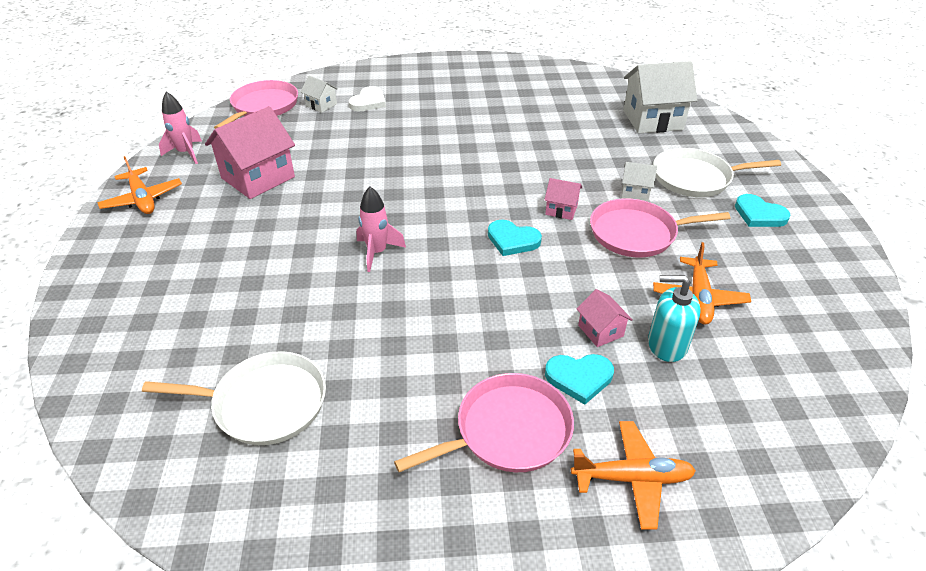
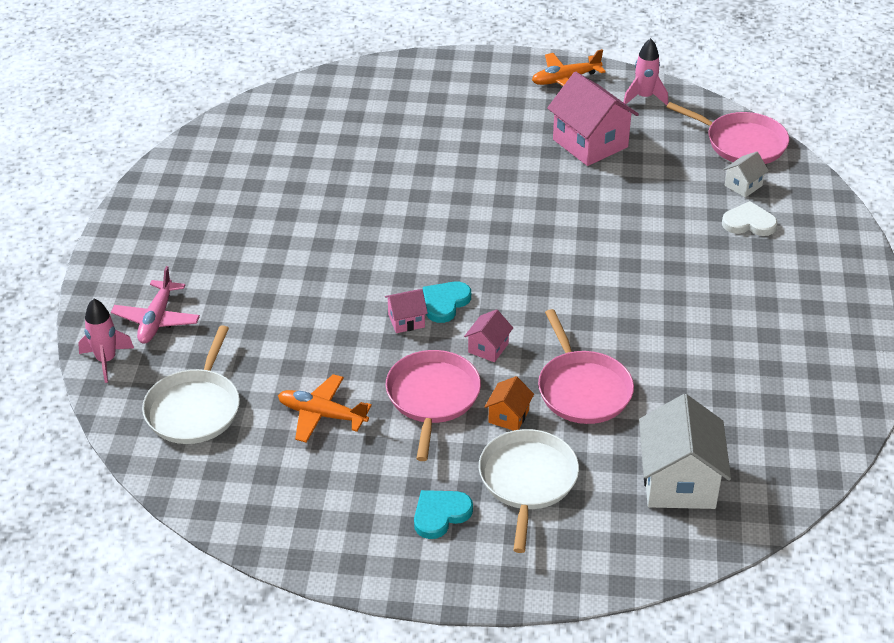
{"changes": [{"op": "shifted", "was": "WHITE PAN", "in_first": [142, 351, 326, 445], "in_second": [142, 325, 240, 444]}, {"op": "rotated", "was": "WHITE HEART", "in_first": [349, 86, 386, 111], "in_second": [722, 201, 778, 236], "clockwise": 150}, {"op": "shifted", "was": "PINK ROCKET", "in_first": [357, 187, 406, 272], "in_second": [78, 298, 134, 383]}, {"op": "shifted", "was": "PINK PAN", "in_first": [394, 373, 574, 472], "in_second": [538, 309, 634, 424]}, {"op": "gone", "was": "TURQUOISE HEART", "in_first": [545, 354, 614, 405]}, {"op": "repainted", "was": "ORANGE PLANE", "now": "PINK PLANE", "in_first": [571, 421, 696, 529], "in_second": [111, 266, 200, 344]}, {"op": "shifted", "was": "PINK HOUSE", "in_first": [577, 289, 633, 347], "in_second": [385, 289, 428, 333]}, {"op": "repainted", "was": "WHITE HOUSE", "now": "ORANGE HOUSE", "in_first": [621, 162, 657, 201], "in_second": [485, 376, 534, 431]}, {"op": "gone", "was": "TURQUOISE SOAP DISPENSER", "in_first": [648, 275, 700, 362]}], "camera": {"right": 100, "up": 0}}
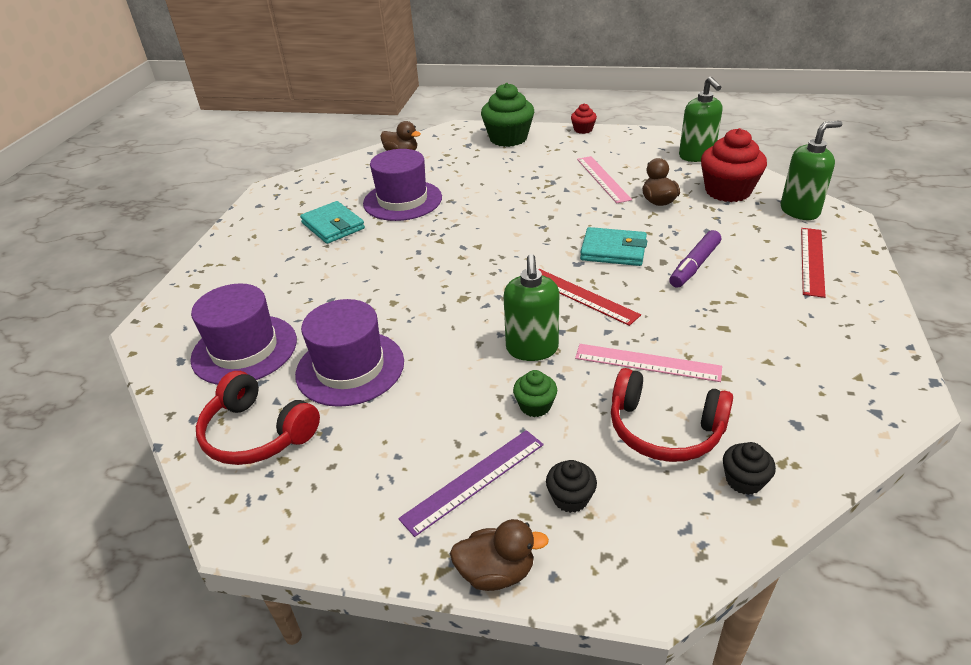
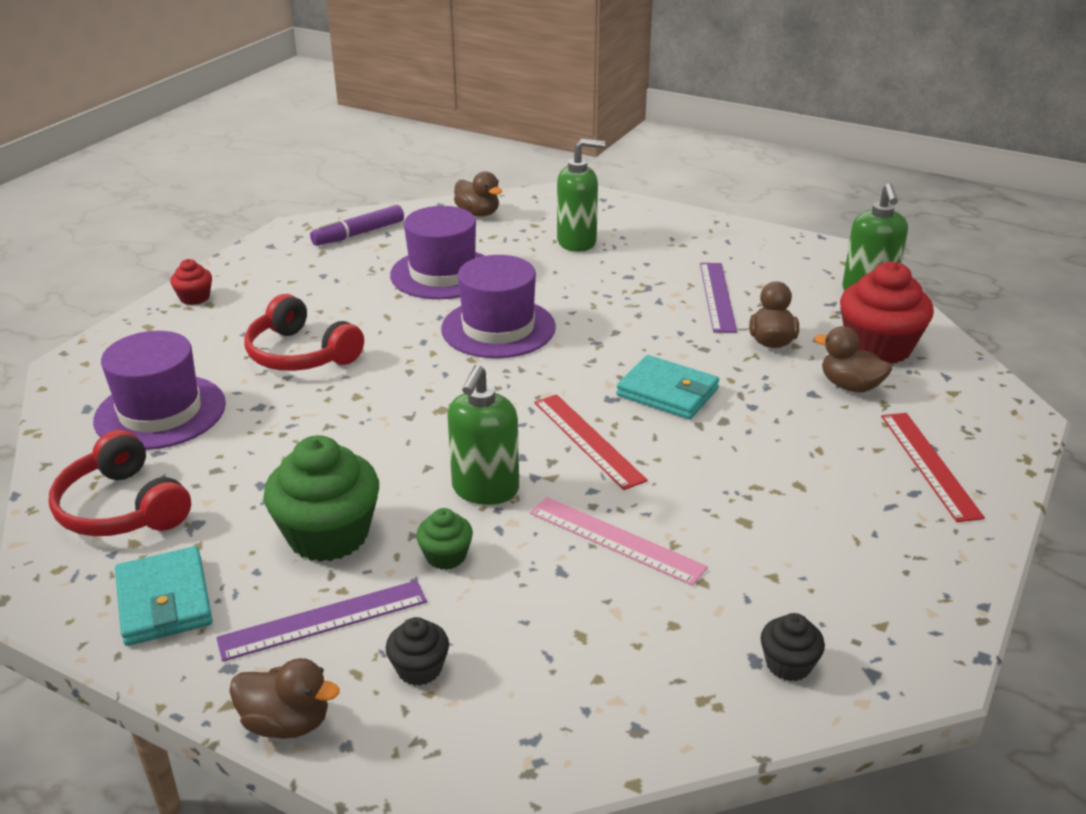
{"changes": [{"op": "shifted", "was": "PURPLE HAT", "in_first": [295, 299, 404, 407], "in_second": [441, 255, 556, 358]}, {"op": "shifted", "was": "TURQUOISE WALLET", "in_first": [300, 201, 365, 244], "in_second": [115, 546, 213, 646]}, {"op": "shifted", "was": "GREEN CUPCAKE", "in_first": [481, 83, 534, 147], "in_second": [264, 435, 379, 562]}, {"op": "shifted", "was": "RED CUPCAKE", "in_first": [571, 103, 597, 134], "in_second": [170, 259, 212, 305]}, {"op": "repainted", "was": "PINK RULER", "now": "PURPLE RULER", "in_first": [577, 156, 632, 203], "in_second": [700, 263, 737, 333]}, {"op": "shifted", "was": "RED HEADPHONES", "in_first": [611, 368, 733, 462], "in_second": [244, 294, 364, 371]}, {"op": "shifted", "was": "PURPLE MARKER", "in_first": [669, 230, 721, 288], "in_second": [310, 205, 404, 246]}, {"op": "shifted", "was": "BLACK CUPCAKE", "in_first": [723, 442, 776, 495], "in_second": [761, 613, 825, 681]}, {"op": "shifted", "was": "GREEN SOAP DISPENSER", "in_first": [781, 121, 842, 220], "in_second": [557, 139, 605, 252]}, {"op": "rotated", "was": "RED RULER", "in_first": [801, 228, 826, 298], "in_second": [881, 413, 985, 522], "clockwise": -45}, {"op": "new", "now": "BROWN DUCK", "in_second": [814, 326, 892, 392]}], "camera": {"right": 15, "up": -5}}
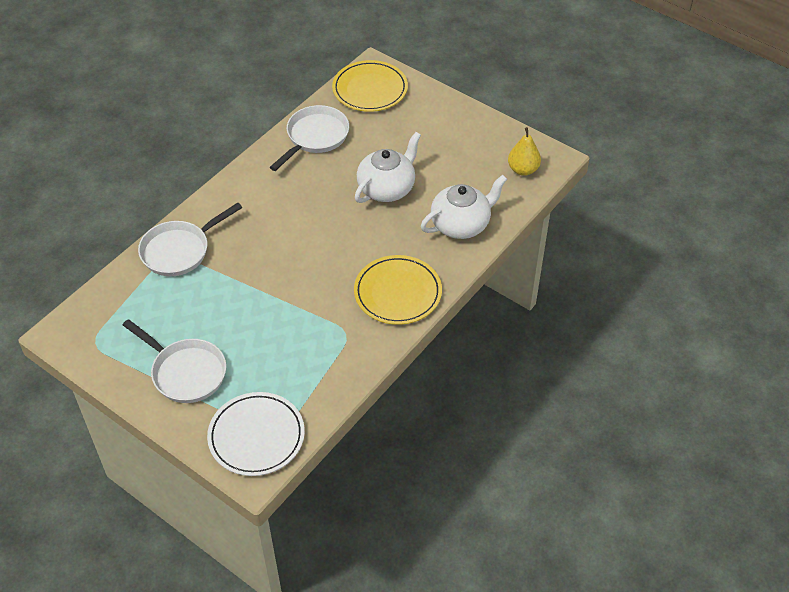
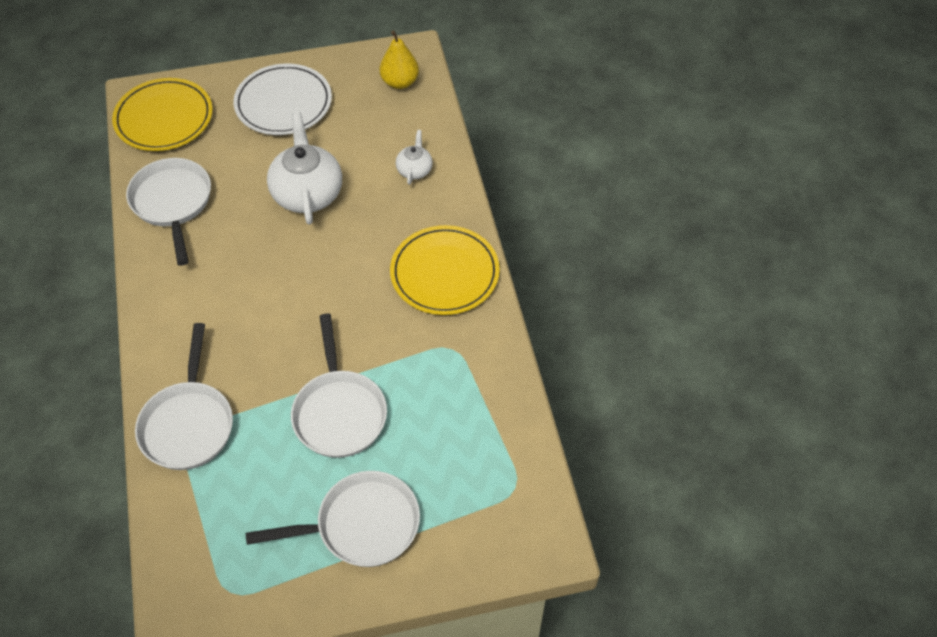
{"changes": [{"op": "shifted", "was": "WHITE PLATE", "in_first": [207, 392, 305, 476], "in_second": [233, 64, 332, 135]}, {"op": "scaled", "was": "WHITE TEAPOT", "in_first": [421, 175, 507, 239], "in_second": [396, 130, 433, 185], "ratio": 0.51}, {"op": "new", "now": "WHITE PAN", "in_second": [291, 314, 387, 458]}], "camera": {"right": -50, "up": 5}}
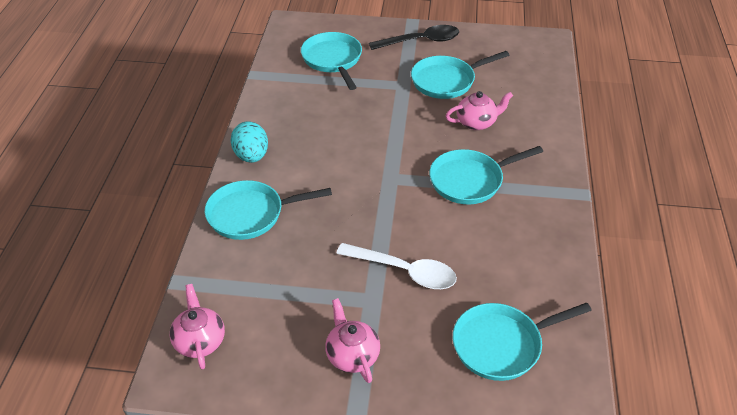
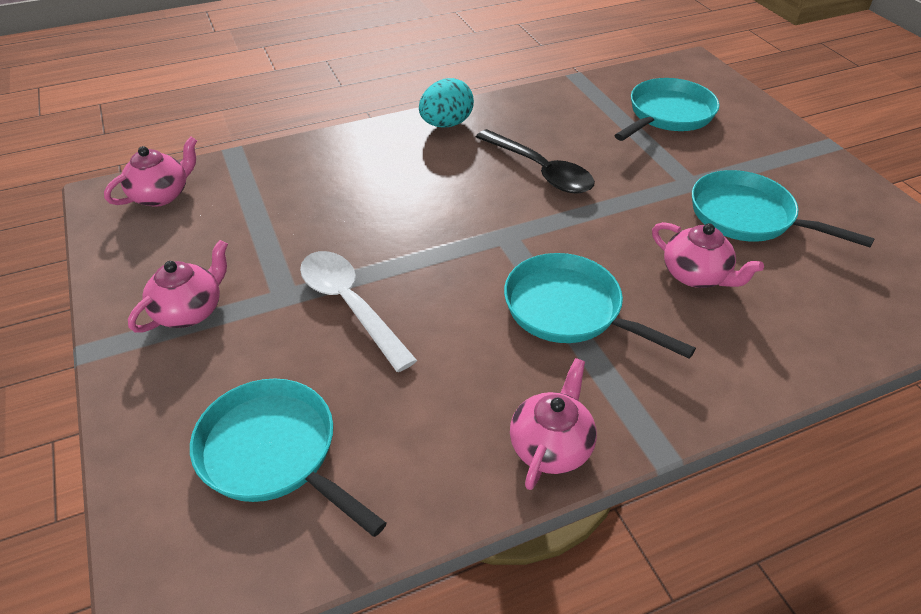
{"changes": [{"op": "gone", "was": "TURQUOISE PAN", "in_first": [205, 180, 332, 240]}, {"op": "rotated", "was": "WHITE SPOON", "in_first": [336, 243, 457, 289], "in_second": [300, 251, 417, 372], "clockwise": 150}, {"op": "shifted", "was": "BLACK SPOON", "in_first": [369, 25, 459, 50], "in_second": [476, 129, 595, 194]}, {"op": "new", "now": "PINK TEAPOT", "in_second": [510, 358, 597, 490]}], "camera": {"right": 60, "up": 0}}
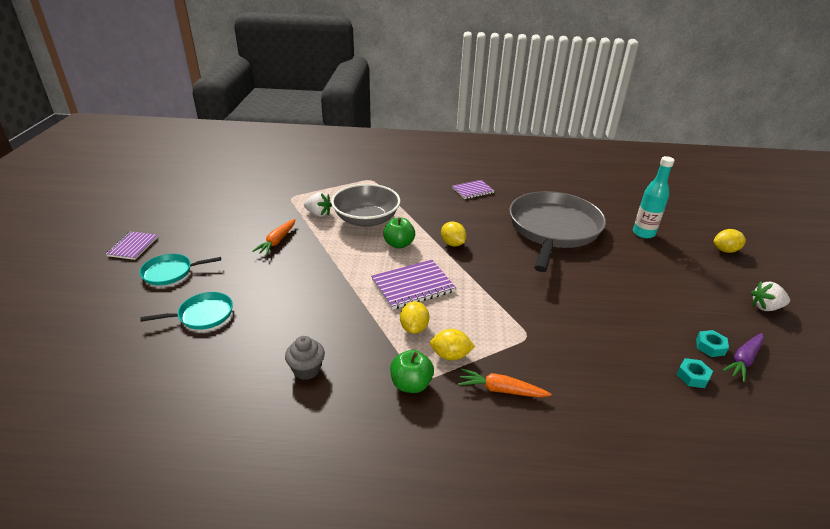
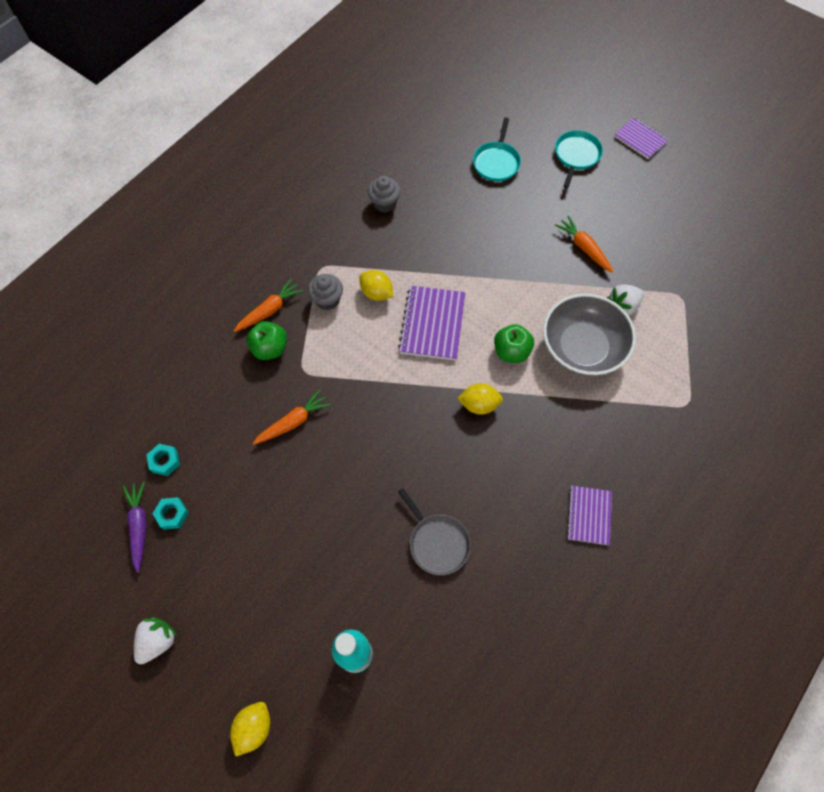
{"changes": [{"op": "shifted", "was": "GREEN APPLE", "in_first": [390, 350, 434, 393], "in_second": [246, 321, 287, 360]}, {"op": "swapped", "was": "YELLOW LEMON", "now": "GREY CUPCAKE", "in_first": [430, 329, 475, 360], "in_second": [308, 274, 343, 310]}, {"op": "scaled", "was": "GREY PAN", "in_first": [509, 191, 606, 272], "in_second": [398, 488, 471, 575], "ratio": 0.44}, {"op": "new", "now": "ORANGE CARROT", "in_second": [252, 389, 331, 445]}], "camera": {"right": 125, "up": 30}}
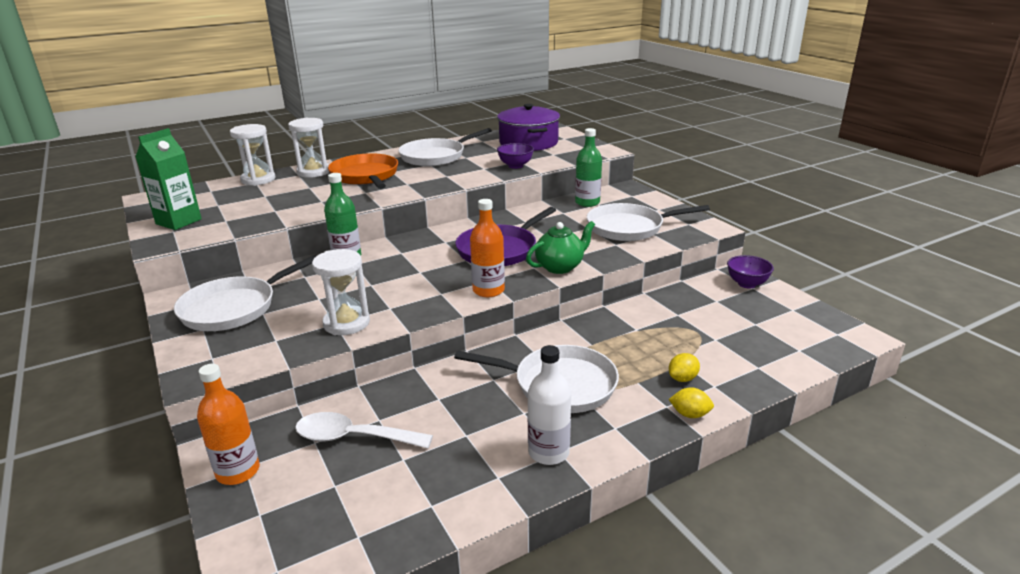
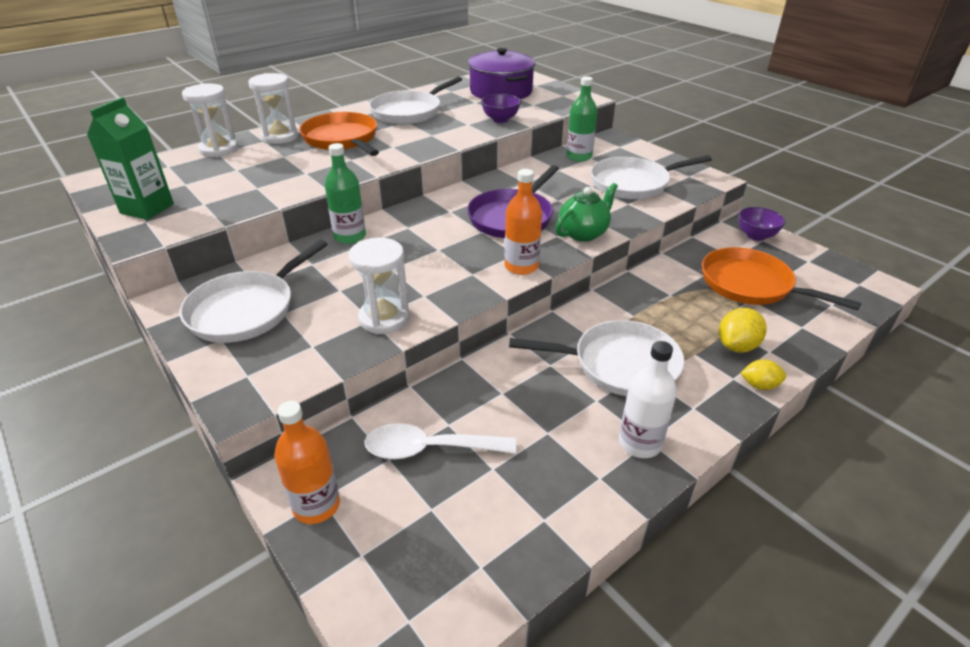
{"changes": [{"op": "scaled", "was": "YELLOW LEMON", "in_first": [669, 353, 700, 382], "in_second": [719, 308, 767, 353], "ratio": 1.51}, {"op": "new", "now": "ORANGE PAN", "in_second": [702, 247, 861, 310]}], "camera": {"right": -10, "up": 10}}
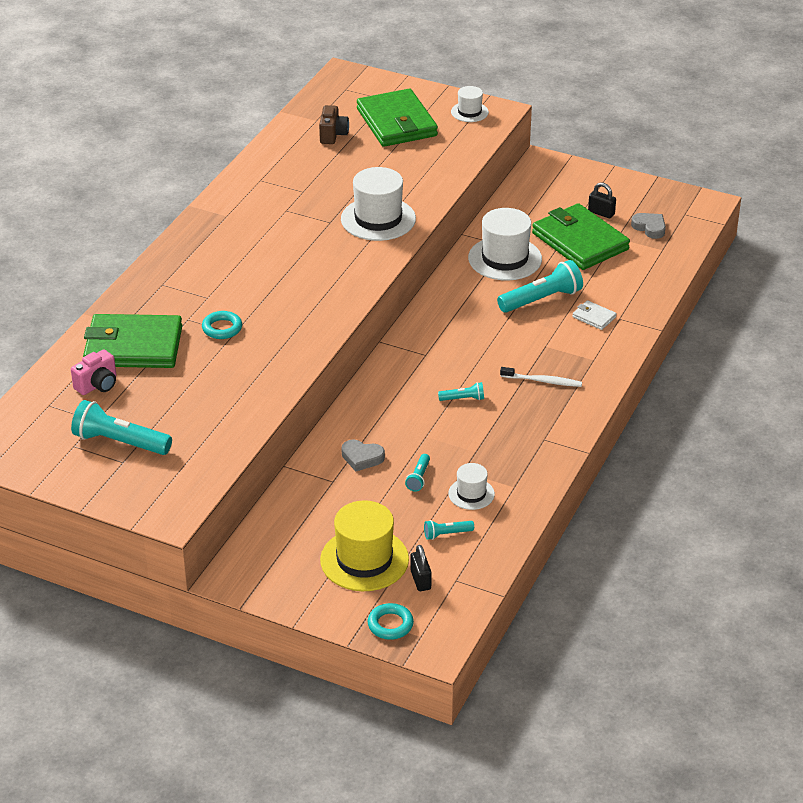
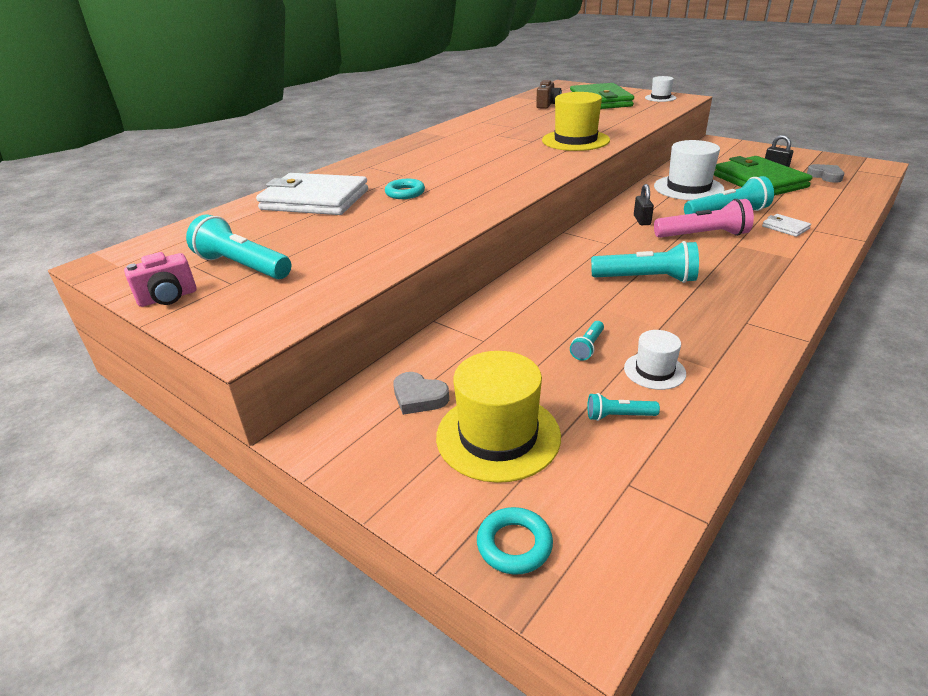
{"changes": [{"op": "shifted", "was": "PINK CAMERA", "in_first": [71, 350, 116, 395], "in_second": [124, 252, 197, 307]}, {"op": "repainted", "was": "GREEN WALLET", "now": "WHITE WALLET", "in_first": [83, 314, 182, 368], "in_second": [256, 173, 368, 215]}, {"op": "repainted", "was": "WHITE HAT", "now": "YELLOW HAT", "in_first": [341, 167, 416, 241], "in_second": [542, 92, 610, 151]}, {"op": "shifted", "was": "GREY HEART", "in_first": [342, 440, 385, 471], "in_second": [393, 372, 449, 415]}, {"op": "shifted", "was": "BLACK PADLOCK", "in_first": [410, 545, 432, 591], "in_second": [634, 184, 654, 225]}, {"op": "scaled", "was": "TURQUOISE FLASHLIGHT", "in_first": [438, 382, 484, 401], "in_second": [591, 241, 699, 283], "ratio": 2.02}, {"op": "gone", "was": "WHITE TOOTHBRUSH", "in_first": [500, 367, 582, 387]}, {"op": "new", "now": "PINK FLASHLIGHT", "in_second": [654, 199, 754, 238]}], "camera": {"right": 15, "up": -5}}
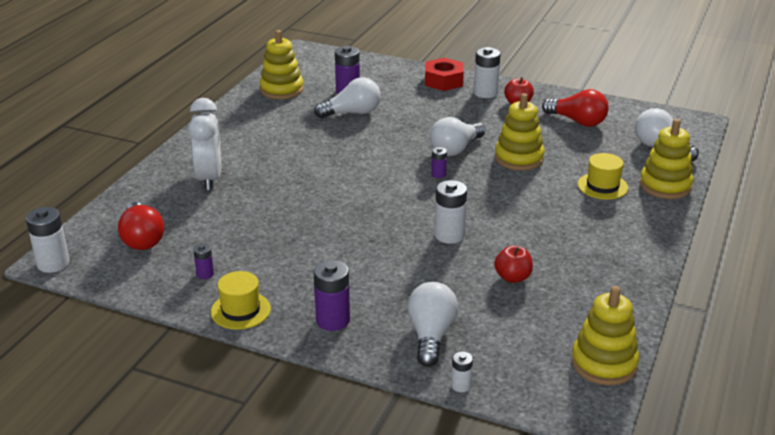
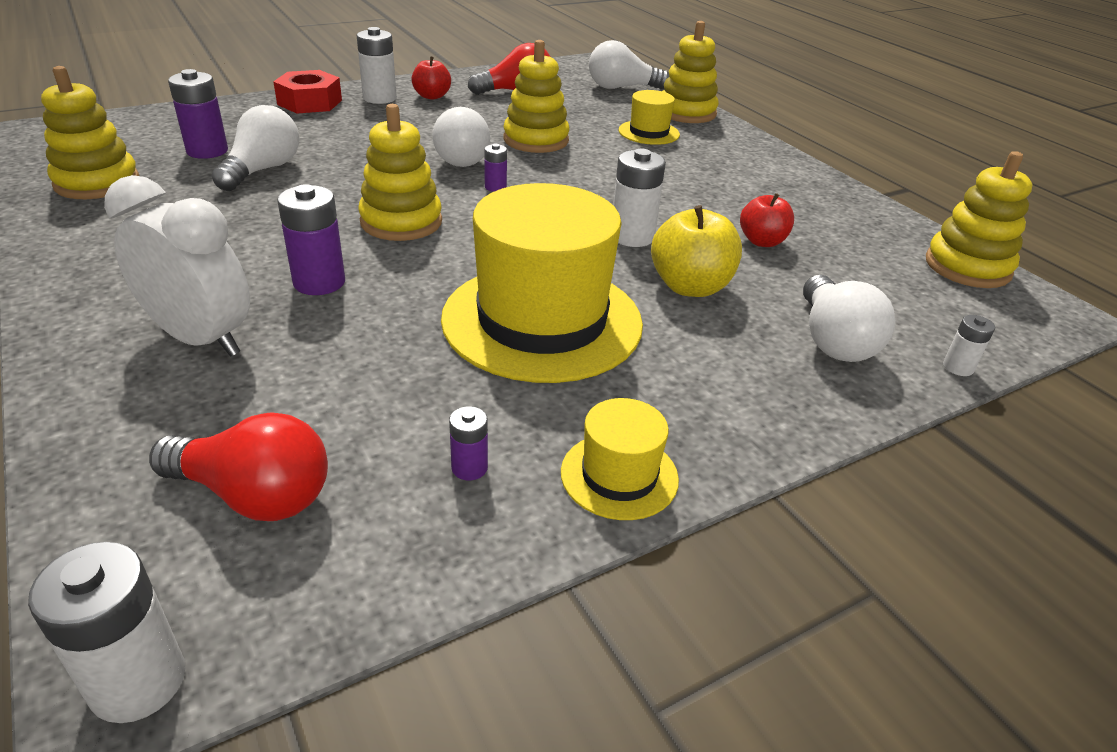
{"changes": [{"op": "shifted", "was": "PURPLE BATTERY", "in_first": [314, 260, 350, 331], "in_second": [277, 184, 345, 295]}, {"op": "rotated", "was": "WHITE LIGHT BULB", "in_first": [407, 282, 458, 367], "in_second": [803, 275, 896, 362], "clockwise": -135}, {"op": "new", "now": "YELLOW STACKING TOY", "in_second": [358, 104, 442, 241]}, {"op": "new", "now": "YELLOW HAT", "in_second": [441, 183, 643, 383]}, {"op": "new", "now": "YELLOW APPLE", "in_second": [651, 205, 742, 297]}], "camera": {"right": -55, "up": 5}}
